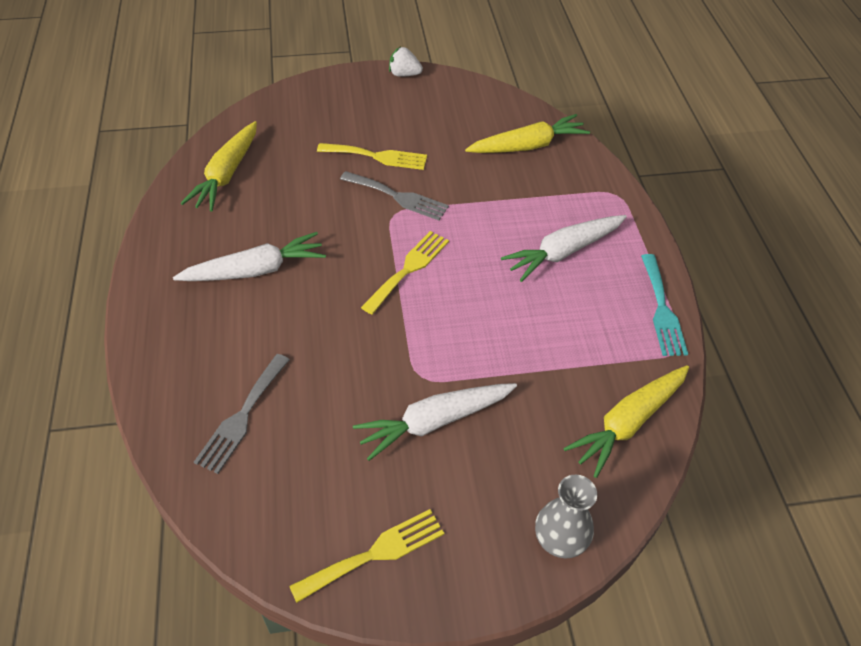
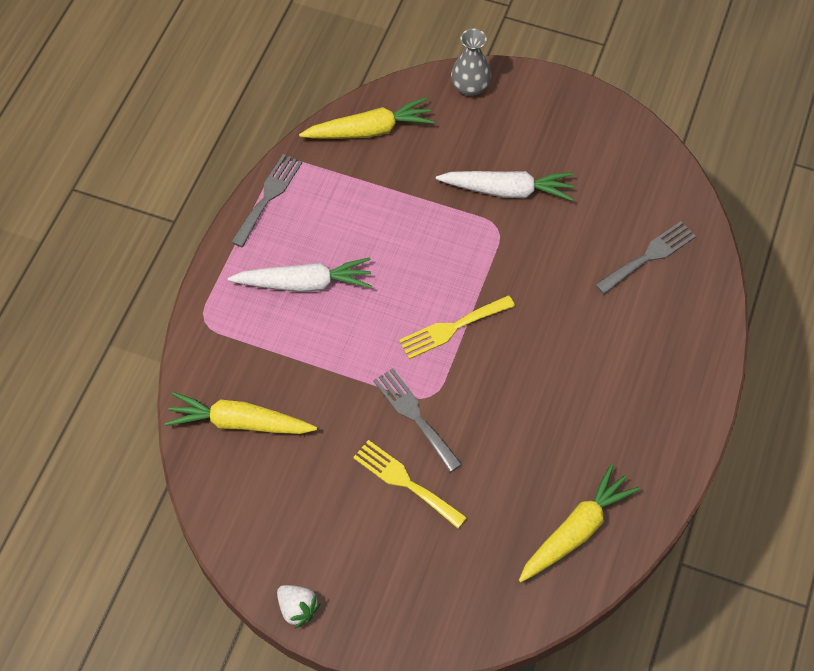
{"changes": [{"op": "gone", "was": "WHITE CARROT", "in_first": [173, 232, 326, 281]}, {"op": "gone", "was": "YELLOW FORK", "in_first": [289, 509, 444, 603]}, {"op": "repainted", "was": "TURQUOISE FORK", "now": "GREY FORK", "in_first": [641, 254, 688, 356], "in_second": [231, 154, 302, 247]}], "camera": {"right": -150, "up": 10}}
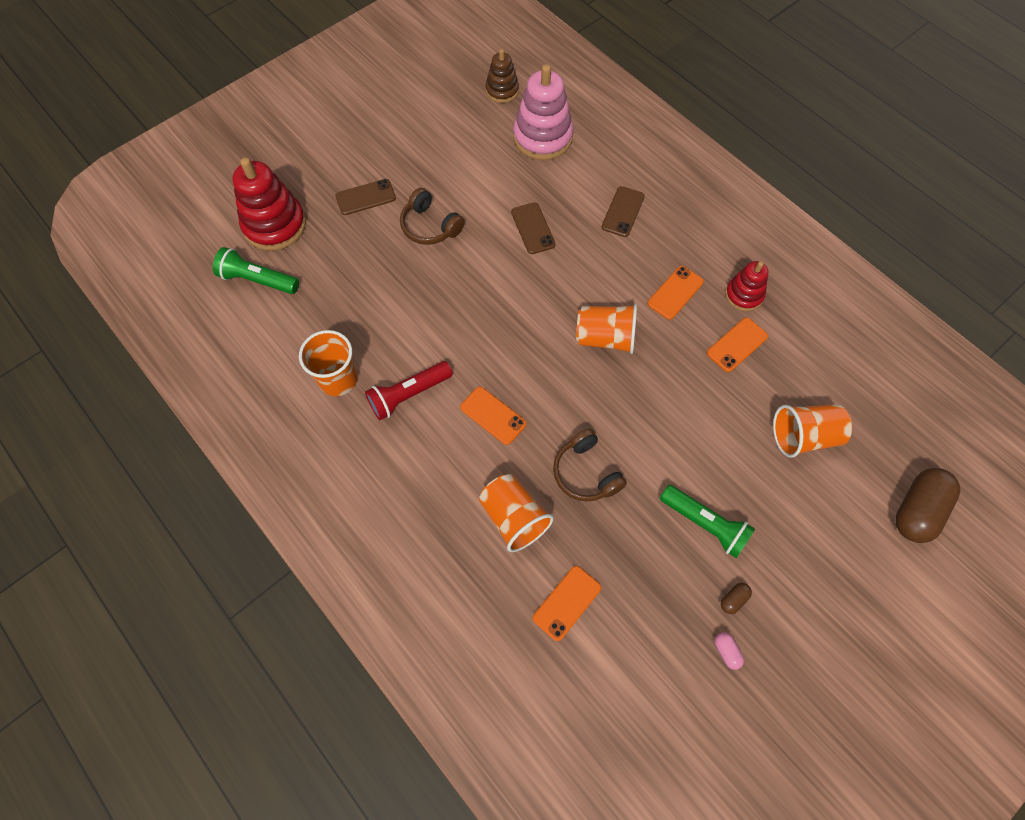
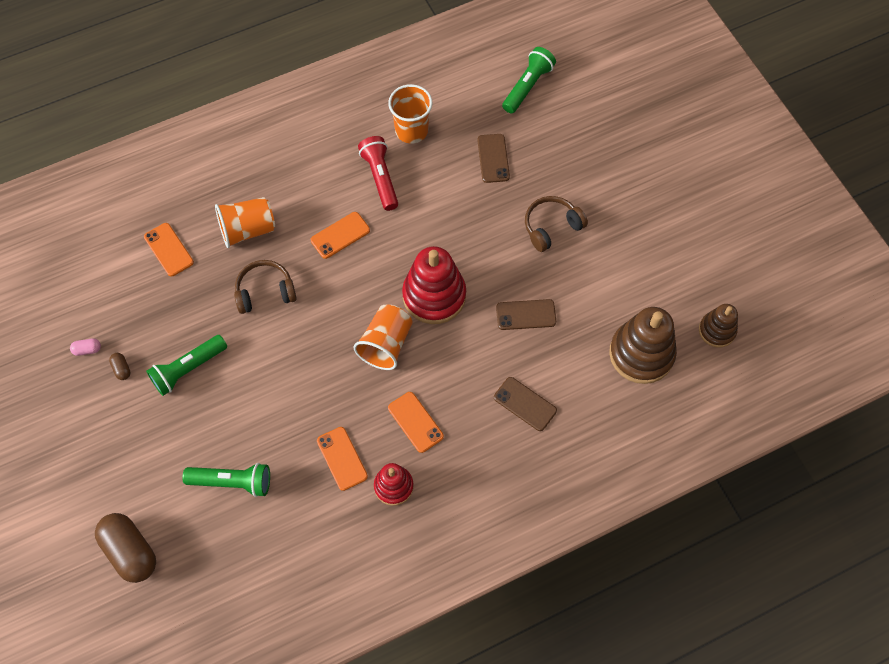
{"changes": [{"op": "shifted", "was": "RED STACKING TOY", "in_first": [233, 158, 306, 251], "in_second": [402, 246, 466, 324]}, {"op": "shifted", "was": "BROWN PHONE", "in_first": [335, 179, 396, 215], "in_second": [477, 134, 510, 183]}, {"op": "repainted", "was": "PINK STACKING TOY", "now": "BROWN STACKING TOY", "in_first": [513, 64, 573, 160], "in_second": [609, 307, 677, 384]}, {"op": "swapped", "was": "ORANGE CUP", "now": "GREEN FLASHLIGHT", "in_first": [773, 404, 852, 458], "in_second": [182, 463, 270, 497]}], "camera": {"right": 105, "up": 0}}
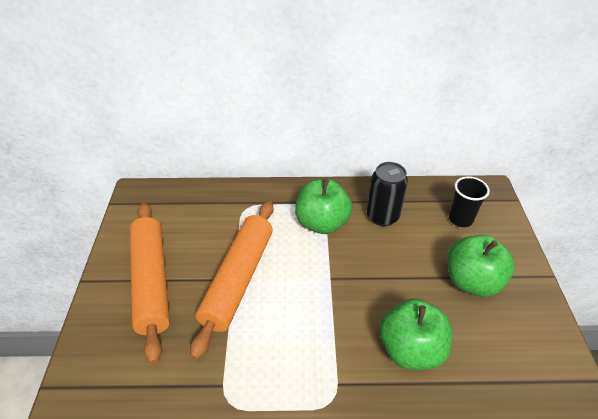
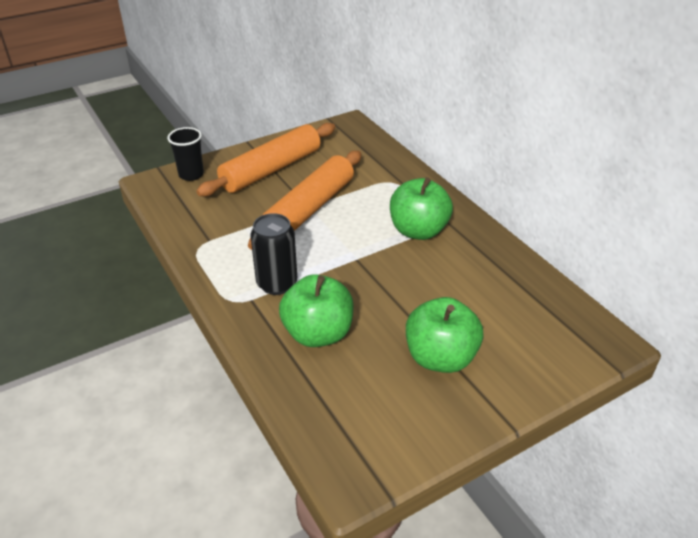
{"changes": [{"op": "rotated", "was": "ORANGE ROLLING PIN", "in_first": [190, 201, 274, 360], "in_second": [248, 151, 361, 250], "clockwise": -45}, {"op": "shifted", "was": "BLACK CAN", "in_first": [367, 162, 408, 226], "in_second": [250, 213, 297, 295]}, {"op": "shifted", "was": "BLACK CUP", "in_first": [449, 176, 490, 227], "in_second": [167, 127, 204, 181]}], "camera": {"right": 60, "up": -5}}
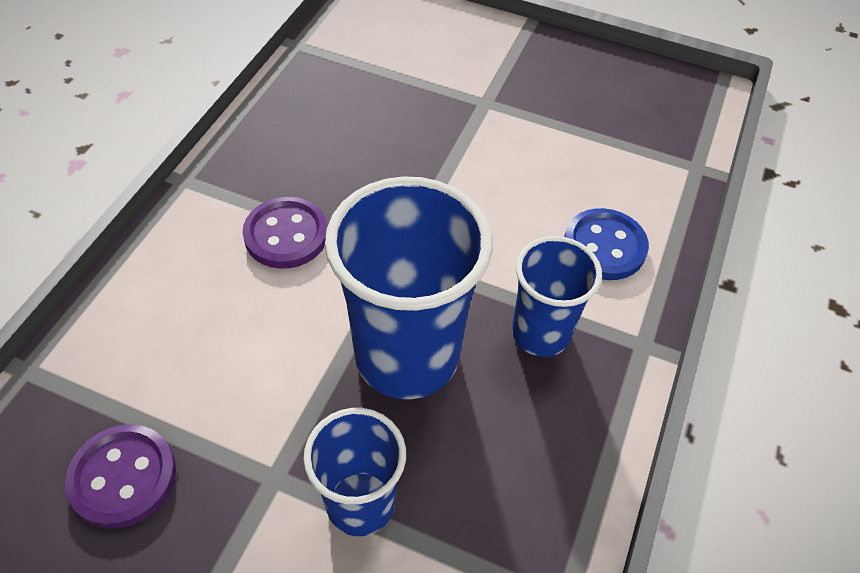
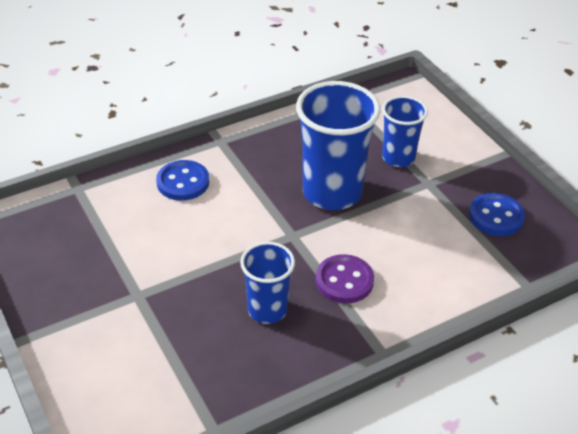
{"changes": [{"op": "repainted", "was": "PURPLE BUTTON", "now": "BLUE BUTTON", "in_first": [65, 424, 176, 529], "in_second": [469, 193, 525, 236]}, {"op": "shifted", "was": "BLUE CUP", "in_first": [512, 236, 602, 357], "in_second": [240, 242, 295, 324]}], "camera": {"right": -140, "up": -10}}
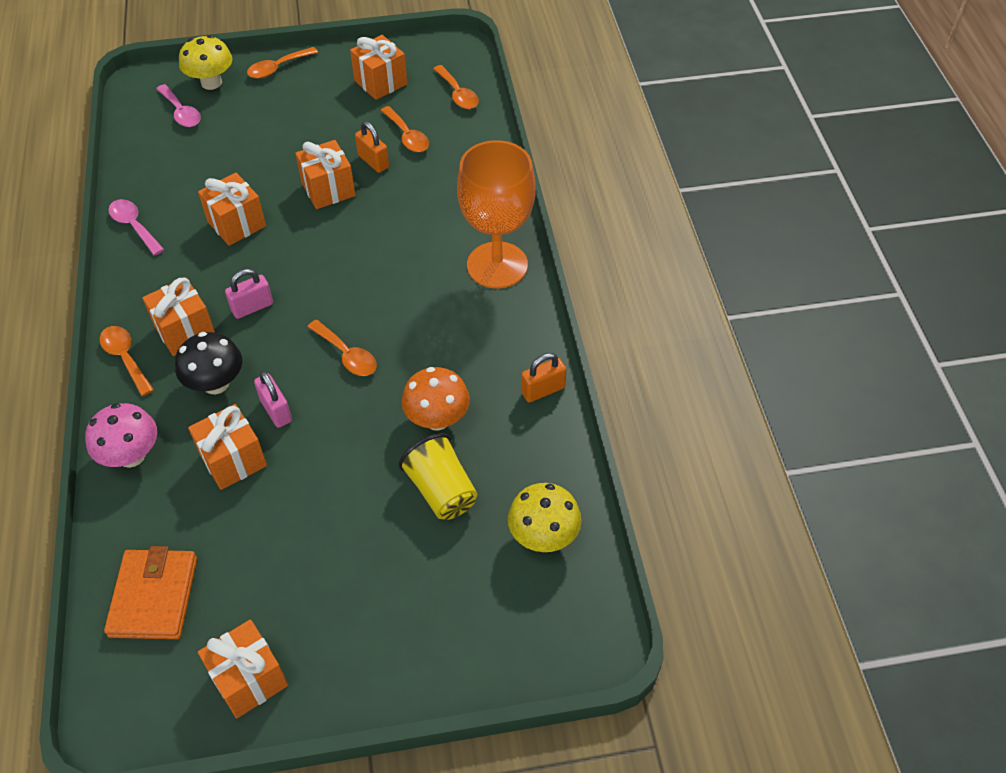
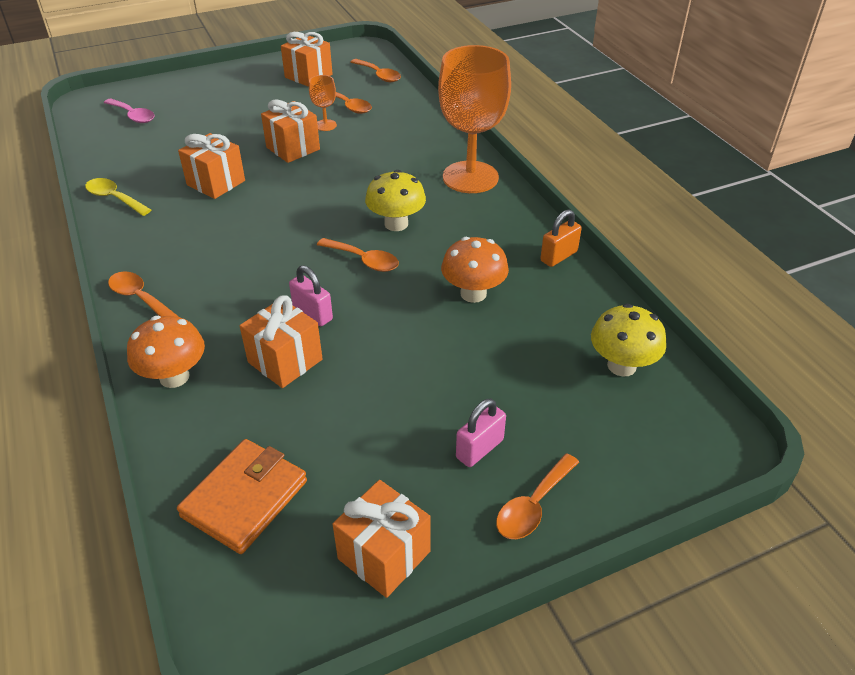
{"changes": [{"op": "repainted", "was": "PINK MUSHROOM", "now": "ORANGE MUSHROOM", "in_first": [85, 403, 157, 468], "in_second": [127, 316, 205, 388]}, {"op": "rotated", "was": "ORANGE WALLET", "in_first": [104, 546, 197, 639], "in_second": [177, 439, 307, 554], "clockwise": 45}, {"op": "repainted", "was": "PINK SPOON", "now": "YELLOW SPOON", "in_first": [108, 199, 164, 255], "in_second": [85, 178, 151, 216]}, {"op": "gone", "was": "ORANGE GIFT", "in_first": [142, 277, 215, 356]}, {"op": "gone", "was": "BLACK MUSHROOM", "in_first": [175, 332, 242, 394]}, {"op": "shifted", "was": "YELLOW MUSHROOM", "in_first": [179, 35, 232, 90], "in_second": [365, 170, 426, 231]}, {"op": "shifted", "was": "PINK PADLOCK", "in_first": [225, 269, 273, 319], "in_second": [456, 399, 506, 467]}, {"op": "shifted", "was": "ORANGE SPOON", "in_first": [247, 47, 318, 79], "in_second": [496, 453, 579, 539]}, {"op": "swapped", "was": "ORANGE PADLOCK", "now": "ORANGE GOBLET", "in_first": [355, 121, 389, 173], "in_second": [309, 75, 337, 131]}, {"op": "gone", "was": "YELLOW CUP", "in_first": [399, 433, 477, 520]}], "camera": {"right": -15, "up": -10}}
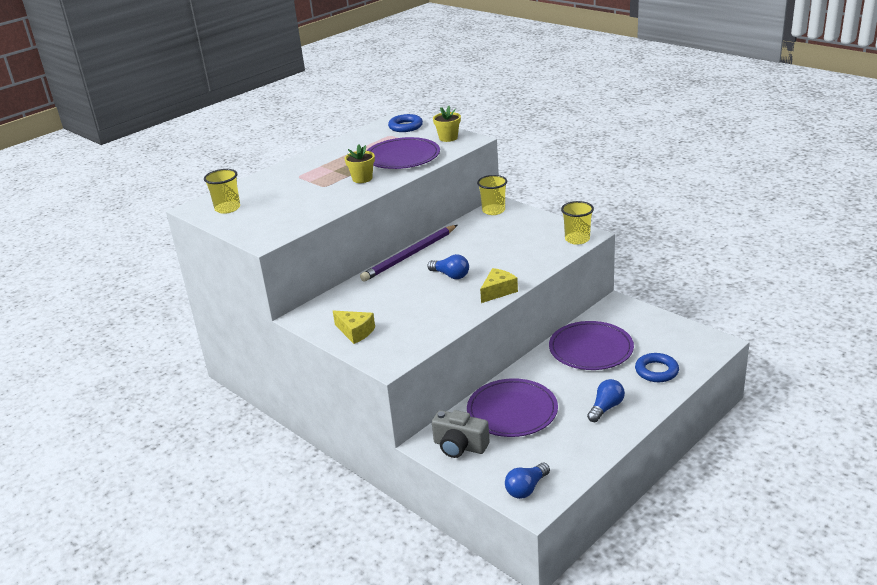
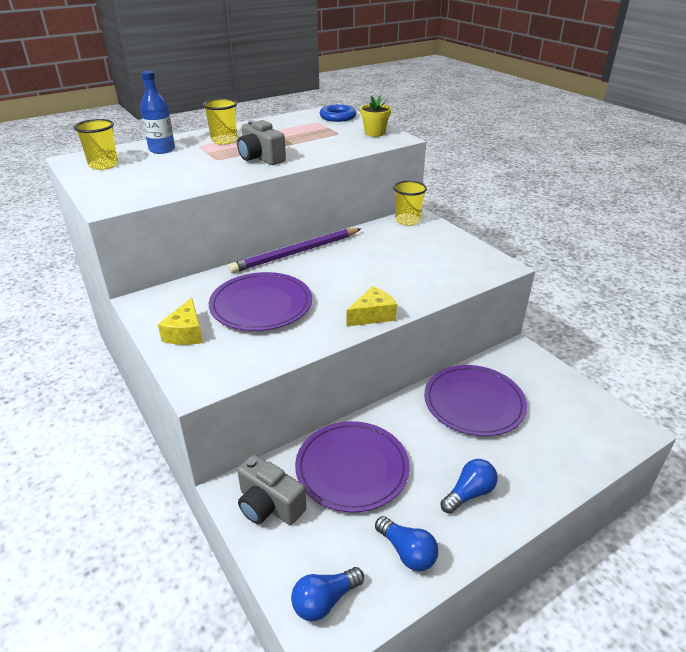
{"changes": [{"op": "rotated", "was": "YELLOW CHEESE", "in_first": [333, 311, 375, 344], "in_second": [158, 298, 203, 345], "clockwise": 45}, {"op": "swapped", "was": "YELLOW FLOWER POT", "now": "GREY CAMERA", "in_first": [344, 144, 375, 183], "in_second": [237, 120, 286, 165]}, {"op": "shifted", "was": "PURPLE PLATE", "in_first": [367, 137, 440, 169], "in_second": [209, 272, 312, 331]}, {"op": "shifted", "was": "BLUE LIGHT BULB", "in_first": [427, 254, 469, 279], "in_second": [375, 516, 438, 571]}, {"op": "shifted", "was": "YELLOW CUP", "in_first": [561, 201, 594, 245], "in_second": [202, 98, 237, 145]}, {"op": "gone", "was": "BLUE RING", "in_first": [635, 353, 679, 382]}, {"op": "new", "now": "BLUE BOTTLE", "in_second": [140, 71, 175, 154]}], "camera": {"right": 10, "up": 5}}
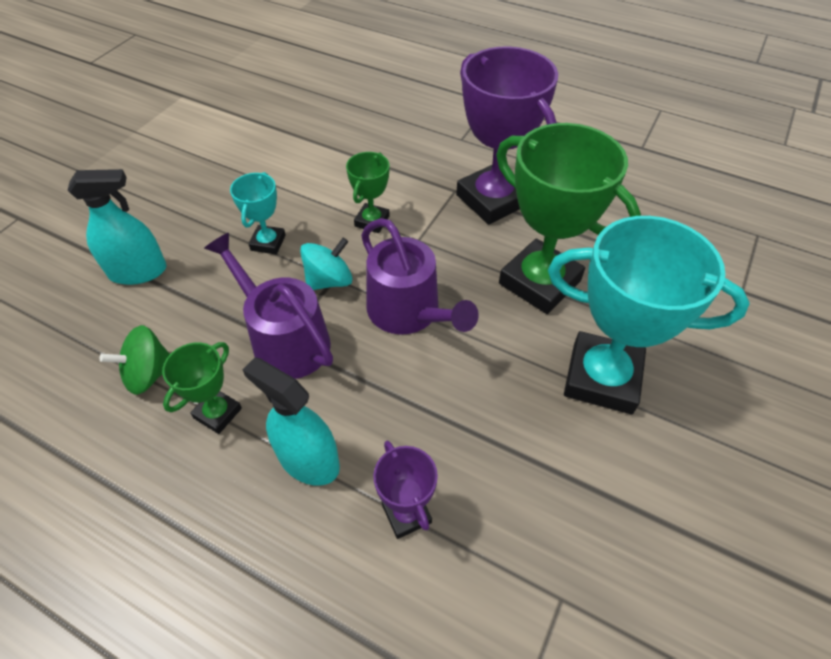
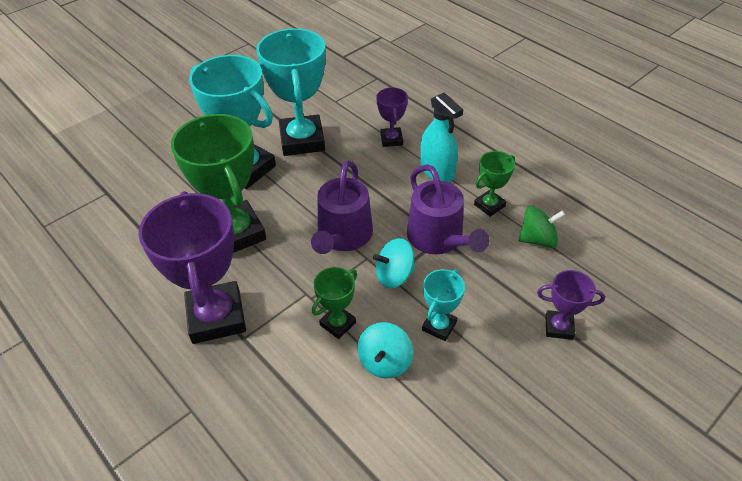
{"changes": [{"op": "swapped", "was": "TURQUOISE SPRAY BOTTLE", "now": "PURPLE TROPHY", "in_first": [67, 169, 167, 285], "in_second": [537, 270, 605, 340]}, {"op": "rotated", "was": "PURPLE WATERING CAN", "in_first": [361, 218, 479, 335], "in_second": [311, 160, 373, 254], "clockwise": -150}, {"op": "new", "now": "TURQUOISE TROPHY", "in_second": [256, 28, 326, 156]}, {"op": "new", "now": "TURQUOISE SPINNING TOP", "in_second": [357, 322, 413, 378]}], "camera": {"right": -160, "up": -5}}
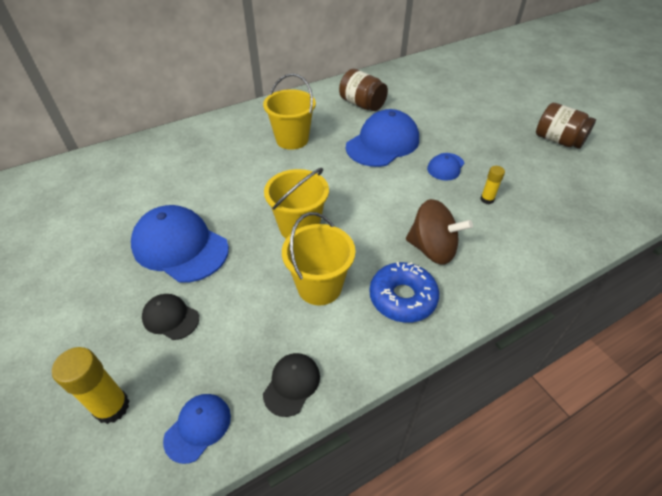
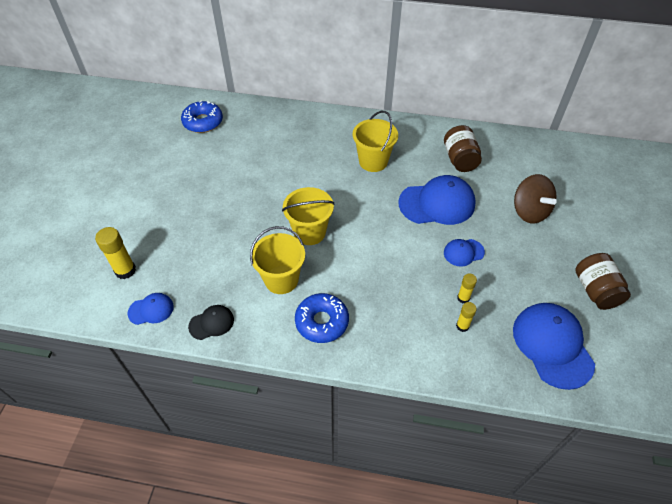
{"changes": [{"op": "shifted", "was": "BLUE CAP", "in_first": [131, 205, 229, 283], "in_second": [513, 303, 595, 390]}, {"op": "gone", "was": "BLACK CAP", "in_first": [142, 294, 199, 340]}, {"op": "shifted", "was": "BROWN SPINNING TOP", "in_first": [406, 199, 473, 265], "in_second": [514, 174, 557, 223]}, {"op": "new", "now": "BLUE DONUT", "in_second": [181, 101, 223, 133]}, {"op": "new", "now": "YELLOW GLUE STICK", "in_second": [456, 302, 477, 332]}], "camera": {"right": 40, "up": 5}}
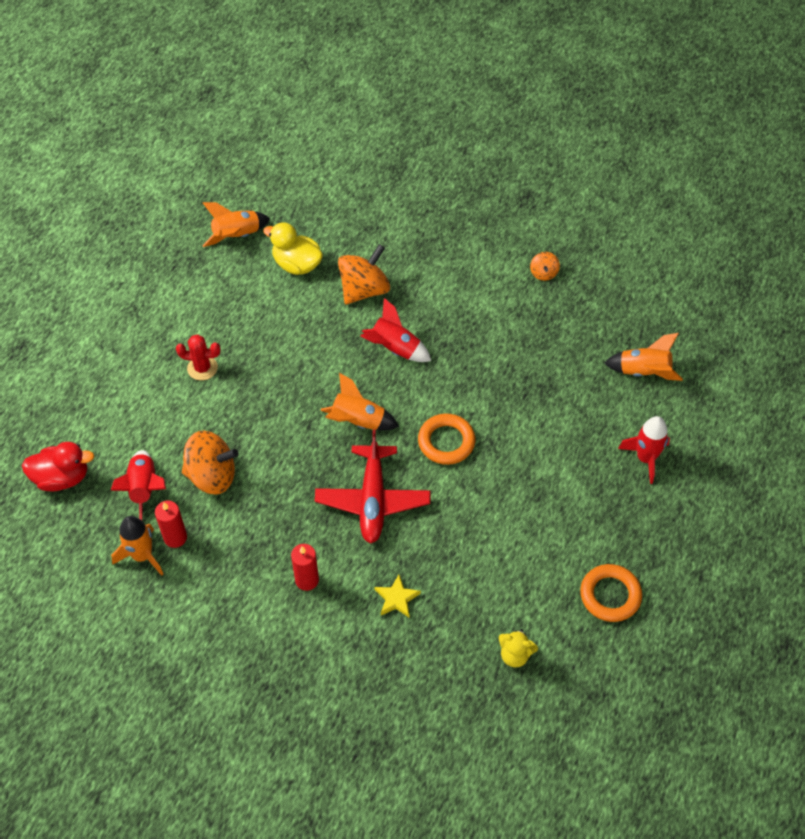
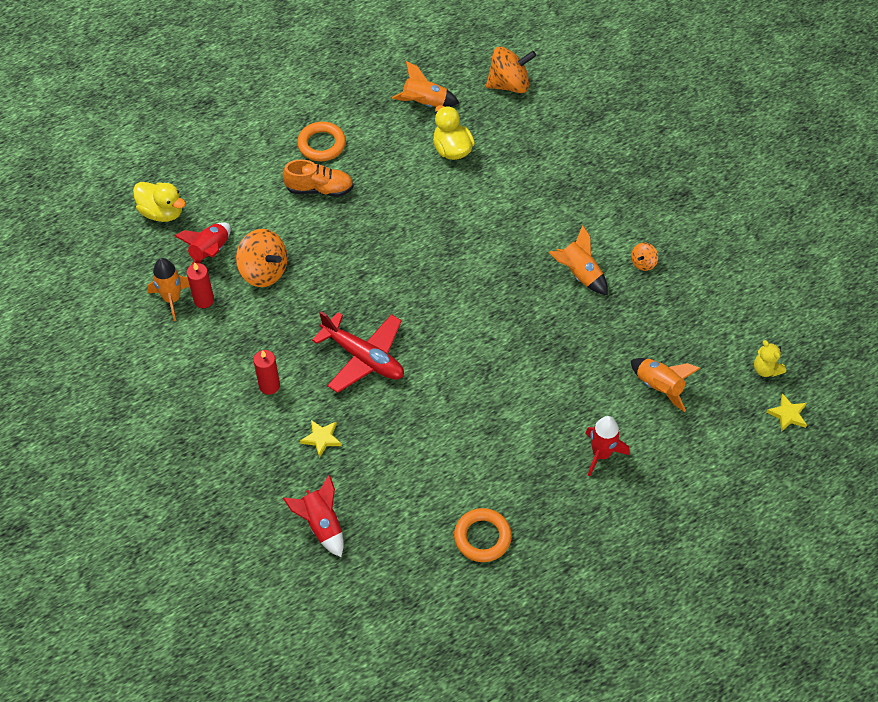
{"changes": [{"op": "repainted", "was": "RED DUCK", "now": "YELLOW DUCK", "in_first": [22, 442, 94, 491], "in_second": [133, 182, 186, 222]}, {"op": "swapped", "was": "RED CACTUS", "now": "ORANGE SHOE", "in_first": [176, 334, 220, 381], "in_second": [283, 159, 354, 197]}, {"op": "rotated", "was": "RED PLANE", "in_first": [315, 430, 430, 543], "in_second": [312, 311, 404, 393], "clockwise": -90}, {"op": "shifted", "was": "ORANGE ROCKET", "in_first": [320, 373, 399, 430], "in_second": [549, 225, 608, 295]}, {"op": "shifted", "was": "ORANGE SPINNING TOP", "in_first": [338, 244, 390, 304], "in_second": [486, 47, 536, 93]}, {"op": "shifted", "was": "RED ROCKET", "in_first": [360, 298, 431, 362], "in_second": [283, 475, 344, 557]}, {"op": "shifted", "was": "ORANGE RING", "in_first": [418, 414, 475, 465], "in_second": [297, 122, 346, 161]}, {"op": "shifted", "was": "YELLOW TEDDY BEAR", "in_first": [499, 629, 538, 667], "in_second": [754, 340, 786, 377]}, {"op": "new", "now": "YELLOW STAR", "in_second": [766, 393, 807, 432]}], "camera": {"right": 35, "up": 0}}
